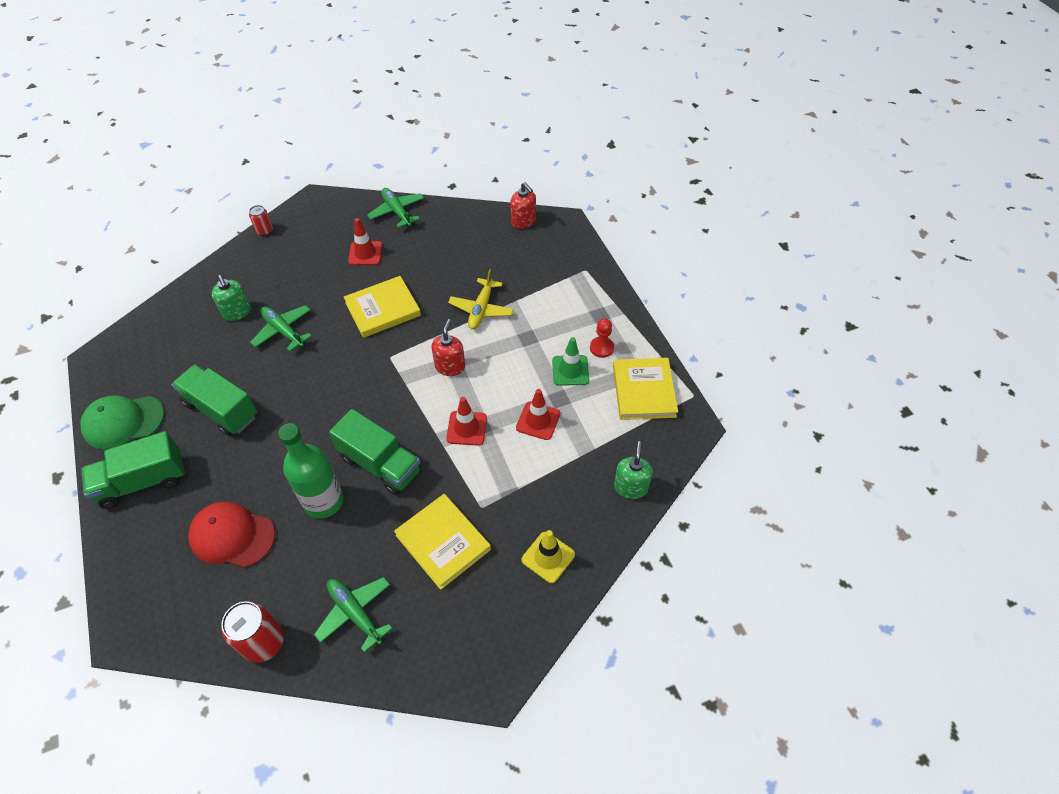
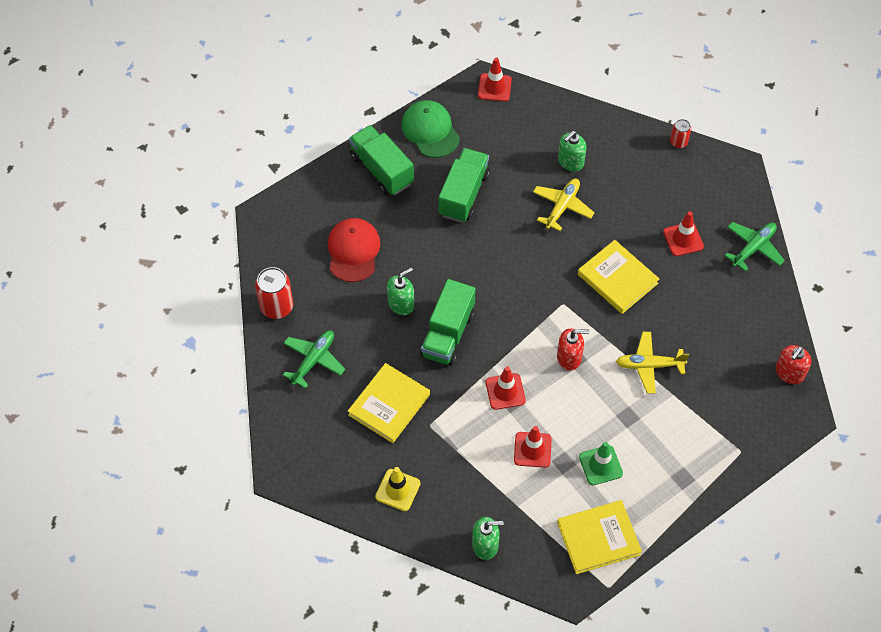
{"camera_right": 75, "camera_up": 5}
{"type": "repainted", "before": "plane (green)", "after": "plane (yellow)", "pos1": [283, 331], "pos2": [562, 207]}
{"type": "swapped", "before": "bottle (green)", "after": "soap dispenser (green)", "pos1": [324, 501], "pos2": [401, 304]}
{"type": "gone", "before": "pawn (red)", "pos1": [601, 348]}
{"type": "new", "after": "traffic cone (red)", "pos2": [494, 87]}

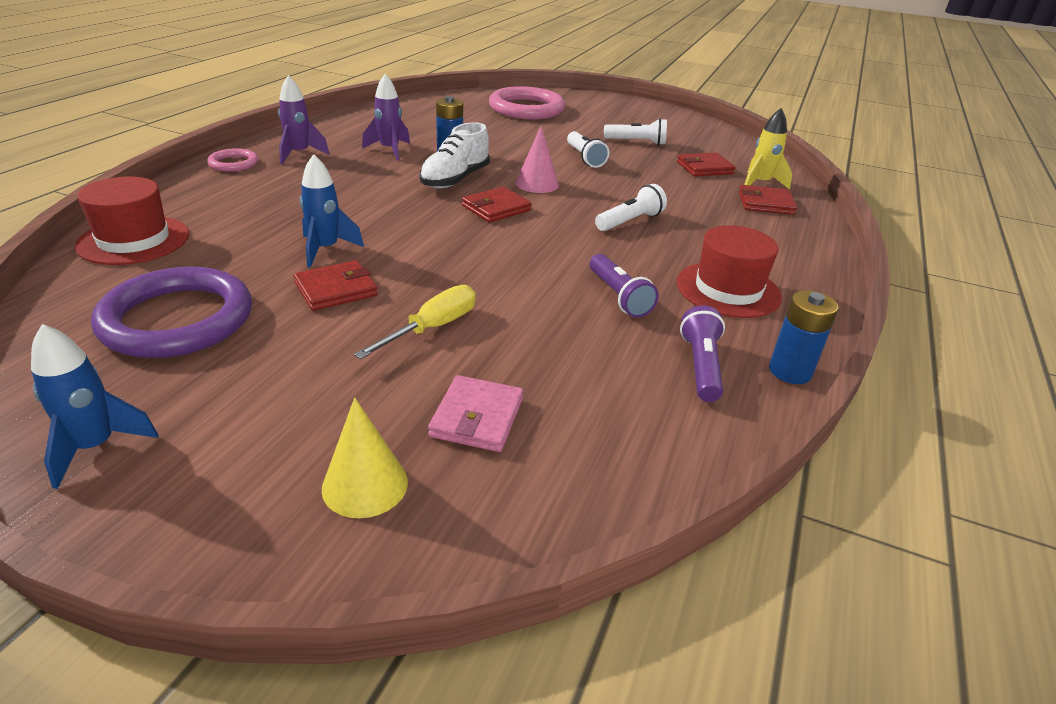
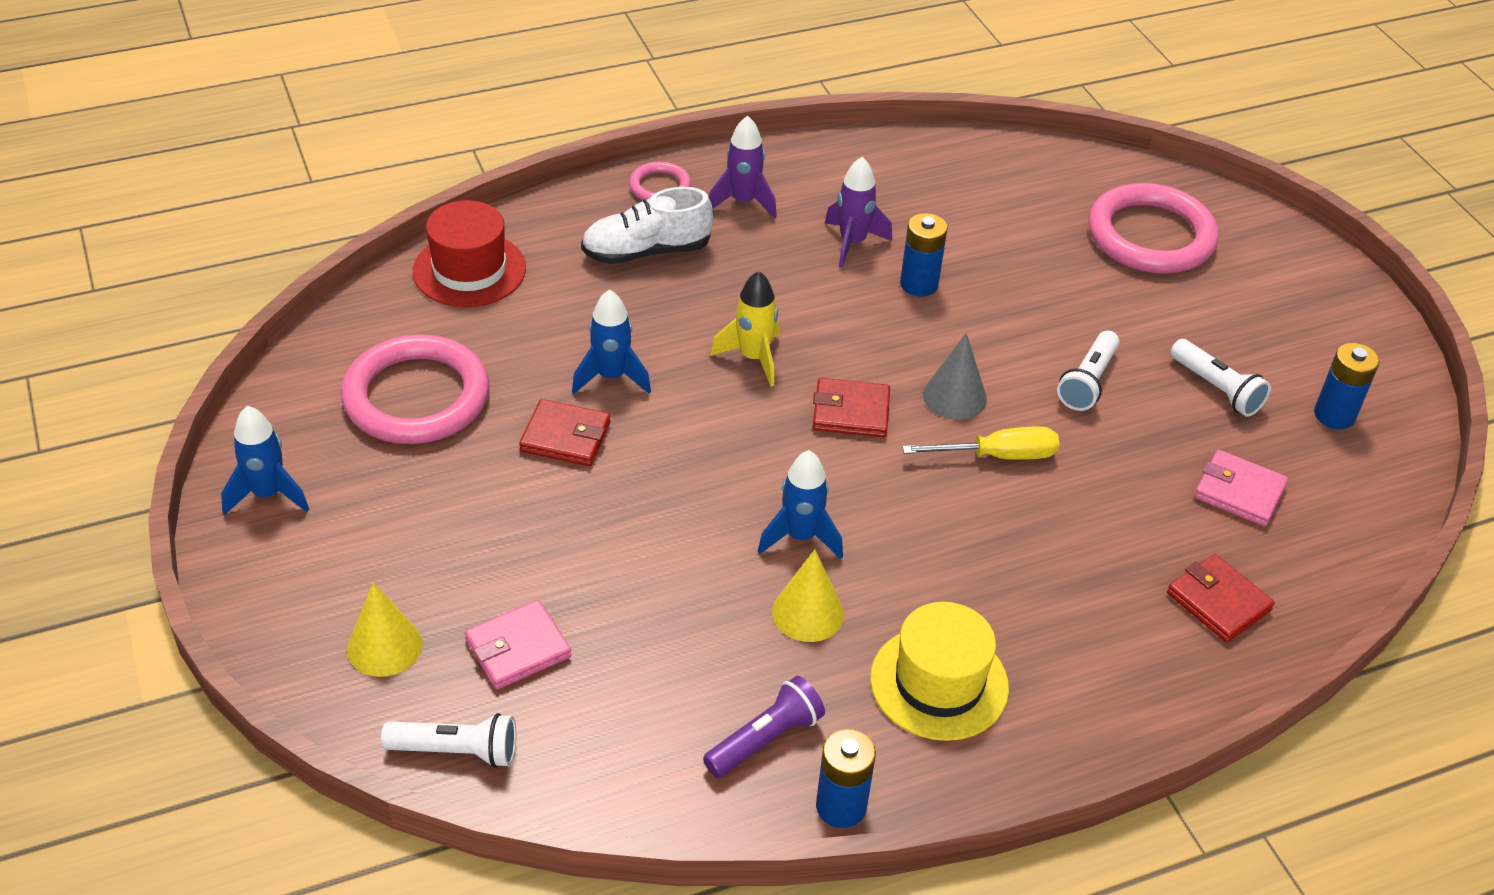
{"camera_right": 45, "camera_up": 10}
{"type": "repainted", "before": "ring (purple)", "after": "ring (pink)", "pos1": [177, 319], "pos2": [416, 397]}
{"type": "shifted", "before": "screwdriver (yellow)", "pos1": [432, 328], "pos2": [998, 456]}
{"type": "shifted", "before": "shoe (white)", "pos1": [455, 179], "pos2": [646, 252]}
{"type": "repainted", "before": "cone (pink)", "after": "cone (grey)", "pos1": [537, 184], "pos2": [954, 397]}
{"type": "swapped", "before": "flashlight (purple)", "after": "cone (yellow)", "pos1": [618, 296], "pos2": [808, 613]}
{"type": "shifted", "before": "flashlight (white)", "pos1": [629, 221], "pos2": [456, 751]}
{"type": "repainted", "before": "wallet (red)", "after": "wallet (pink)", "pos1": [704, 168], "pos2": [1239, 492]}
{"type": "repainted", "before": "hat (red)", "after": "hat (yellow)", "pos1": [728, 289], "pos2": [939, 683]}
{"type": "shifted", "before": "rocket (yellow)", "pos1": [760, 184], "pos2": [753, 358]}
{"type": "new", "after": "rocket (blue)", "pos2": [800, 537]}
{"type": "new", "after": "battery (blue)", "pos2": [1334, 415]}

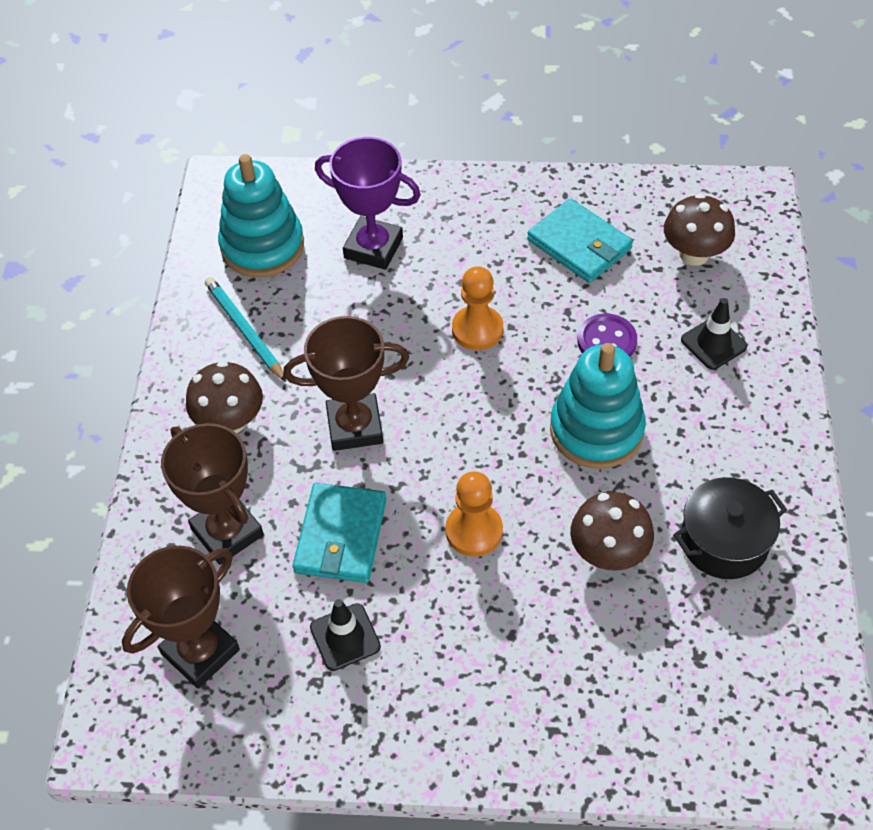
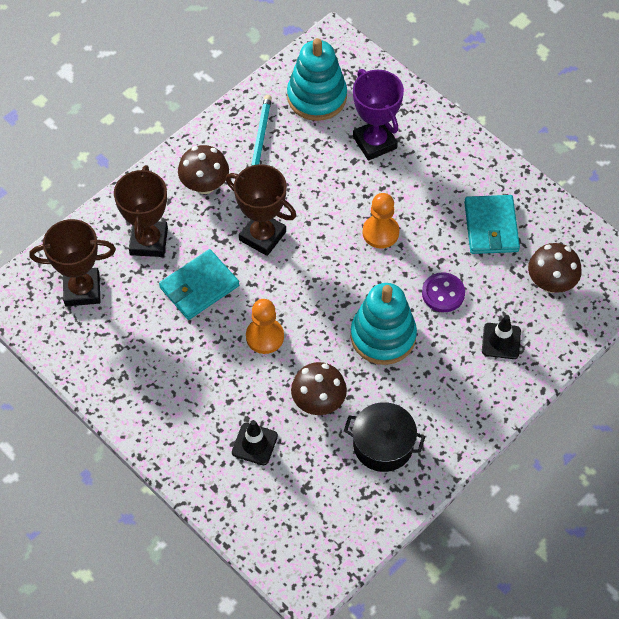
{"camera_right": 40, "camera_up": 5}
{"type": "shifted", "before": "traffic cone (black)", "pos1": [345, 637], "pos2": [254, 444]}

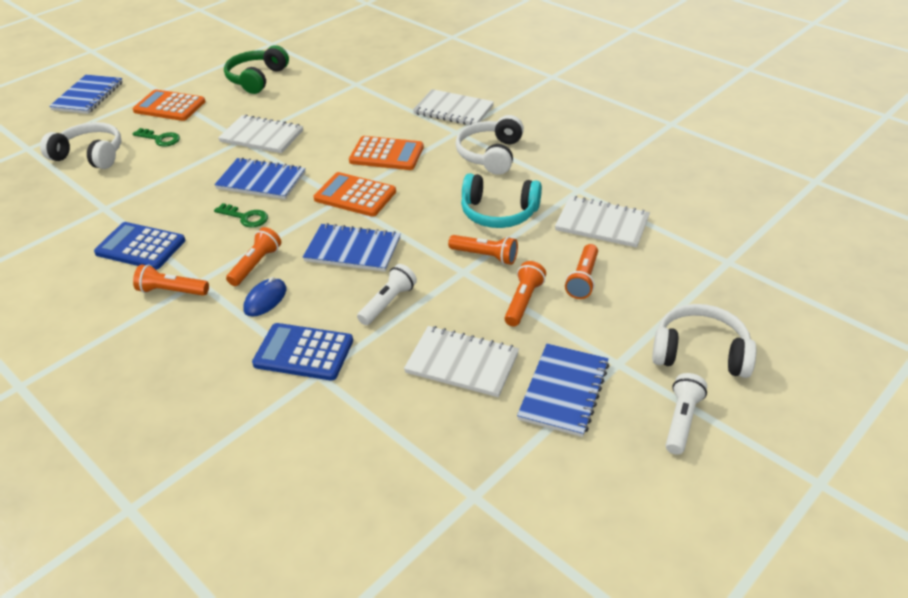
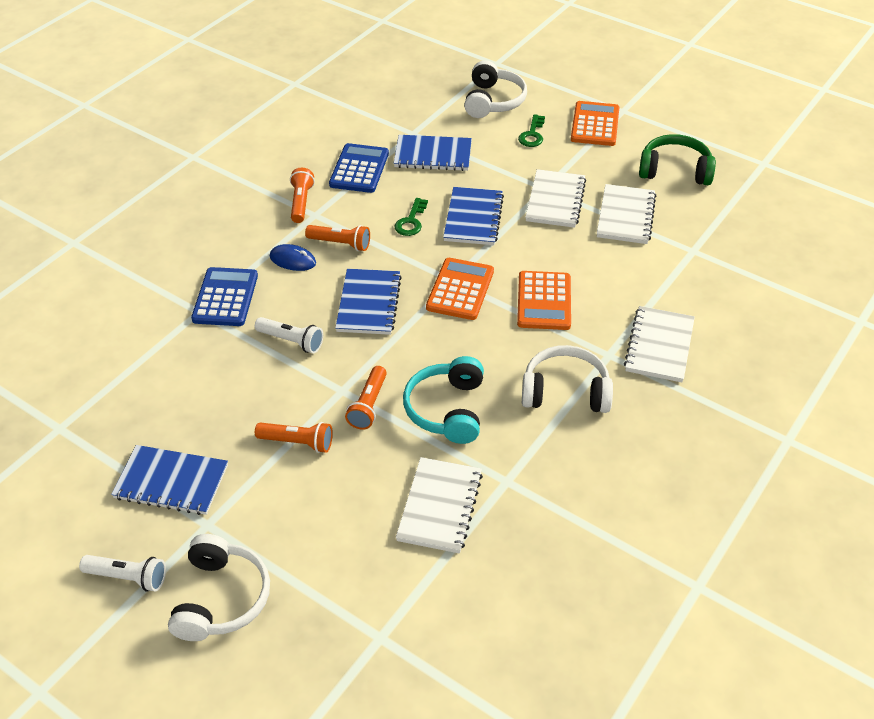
{"camera_right": 80, "camera_up": 5}
{"type": "shifted", "before": "notebook (blue)", "pos1": [88, 96], "pos2": [433, 155]}
{"type": "shifted", "before": "notebook (white)", "pos1": [462, 363], "pos2": [626, 216]}
{"type": "gone", "before": "flashlight (orange)", "pos1": [583, 279]}

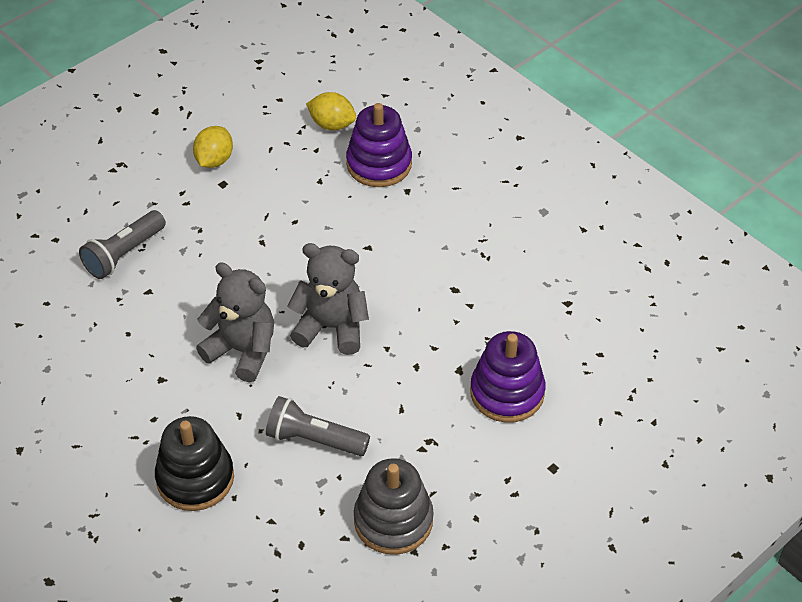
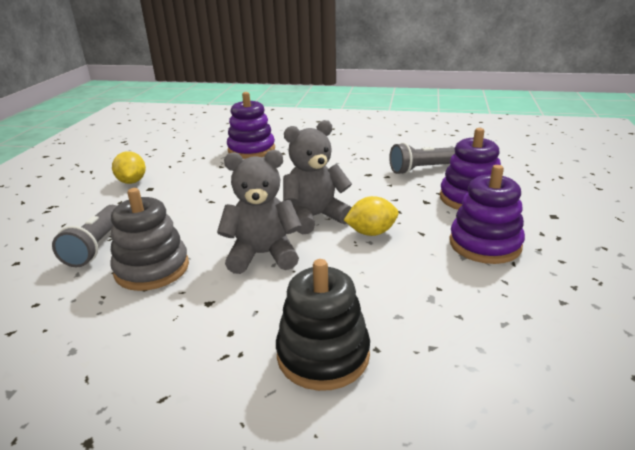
{"camera_right": -35, "camera_up": -20}
{"type": "shifted", "before": "flashlight (grey)", "pos1": [314, 439], "pos2": [422, 169]}
{"type": "shifted", "before": "lemon (yellow)", "pos1": [332, 124], "pos2": [371, 232]}
{"type": "shifted", "before": "stacking toy (grey)", "pos1": [393, 520], "pos2": [152, 269]}
{"type": "new", "after": "stacking toy (purple)", "pos2": [484, 244]}

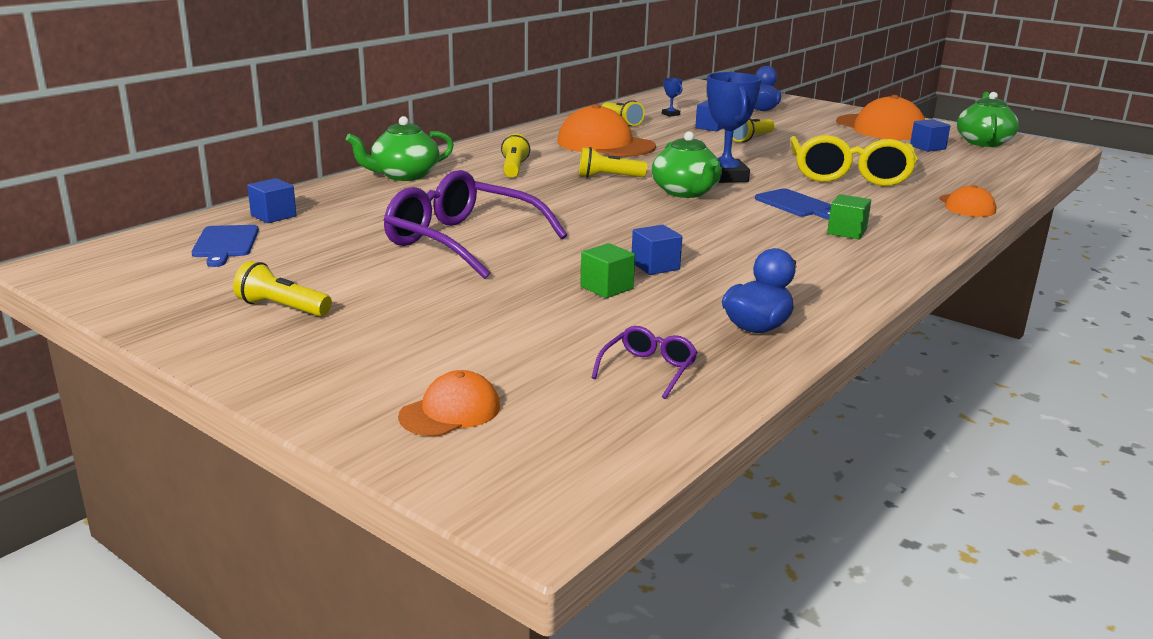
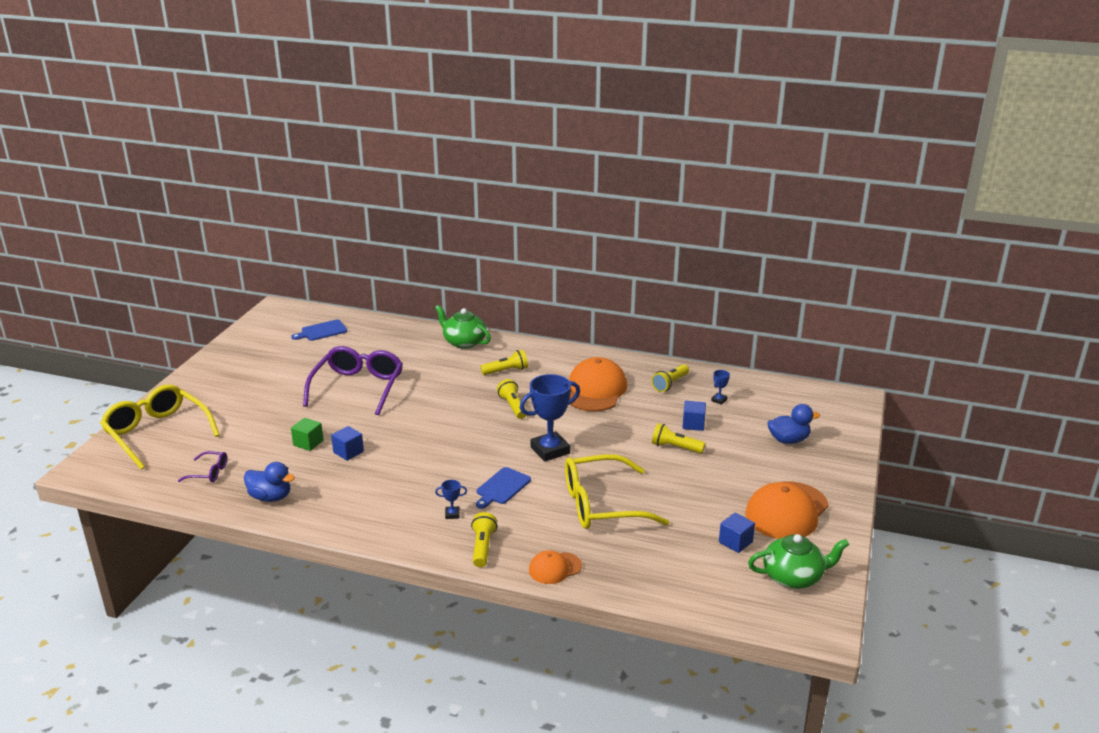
{"camera_right": 70, "camera_up": 5}
{"type": "shifted", "before": "flashlight (yellow)", "pos1": [282, 308], "pos2": [483, 547]}
{"type": "gone", "before": "cube (blue)", "pos1": [273, 216]}
{"type": "swapped", "before": "cap (orange)", "after": "glasses (yellow)", "pos1": [450, 411], "pos2": [157, 433]}
{"type": "gone", "before": "teapot (green)", "pos1": [686, 192]}
{"type": "swapped", "before": "cube (green)", "after": "trophy (blue)", "pos1": [846, 232], "pos2": [452, 514]}

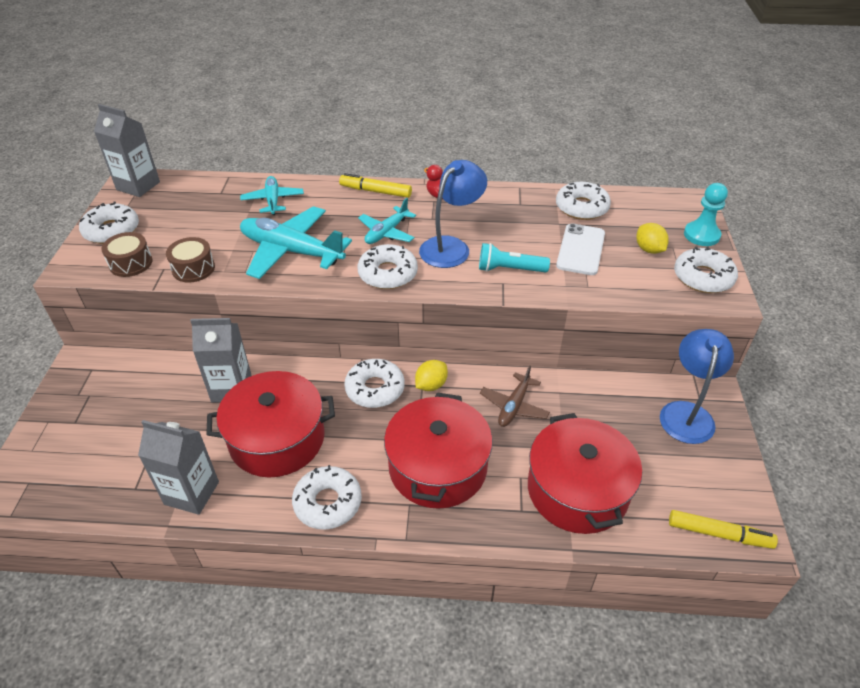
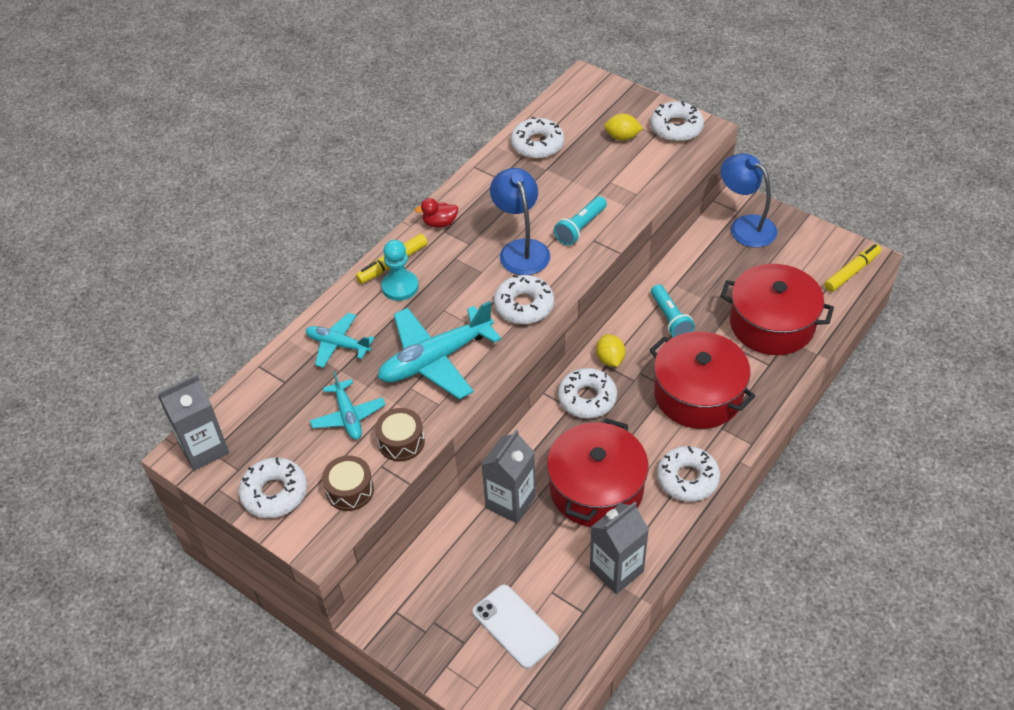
{"camera_right": -55, "camera_up": 5}
{"type": "shifted", "before": "plane (turquoise)", "pos1": [387, 232], "pos2": [348, 416]}
{"type": "swapped", "before": "plane (brown)", "after": "flashlight (turquoise)", "pos1": [514, 406], "pos2": [670, 319]}
{"type": "shifted", "before": "phone (white)", "pos1": [581, 249], "pos2": [515, 626]}
{"type": "shifted", "before": "pawn (turquoise)", "pos1": [701, 235], "pos2": [400, 287]}

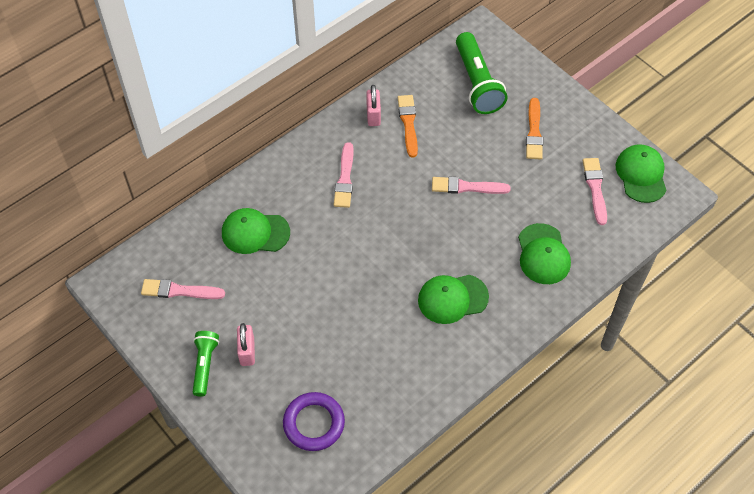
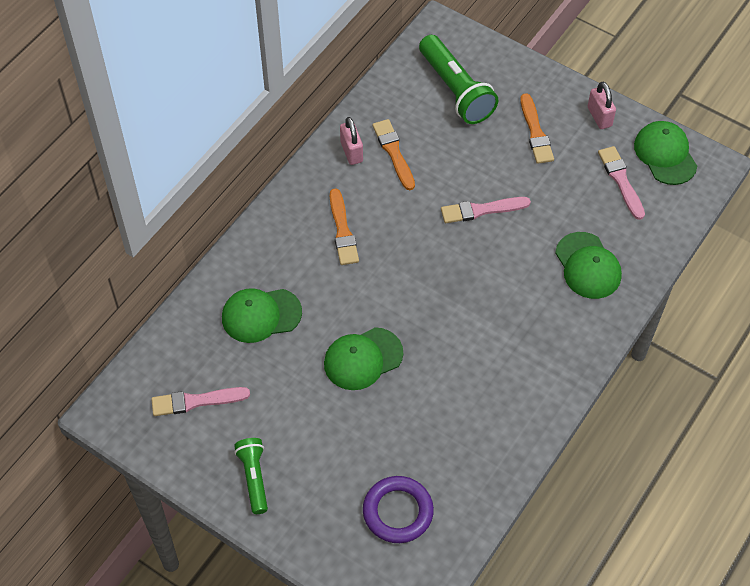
{"camera_right": -15, "camera_up": 0}
{"type": "shifted", "before": "padlock (pink)", "pos1": [247, 351], "pos2": [599, 117]}
{"type": "repainted", "before": "brush (pink)", "after": "brush (orange)", "pos1": [345, 178], "pos2": [342, 230]}
{"type": "shifted", "before": "cap (green)", "pos1": [452, 299], "pos2": [363, 359]}

